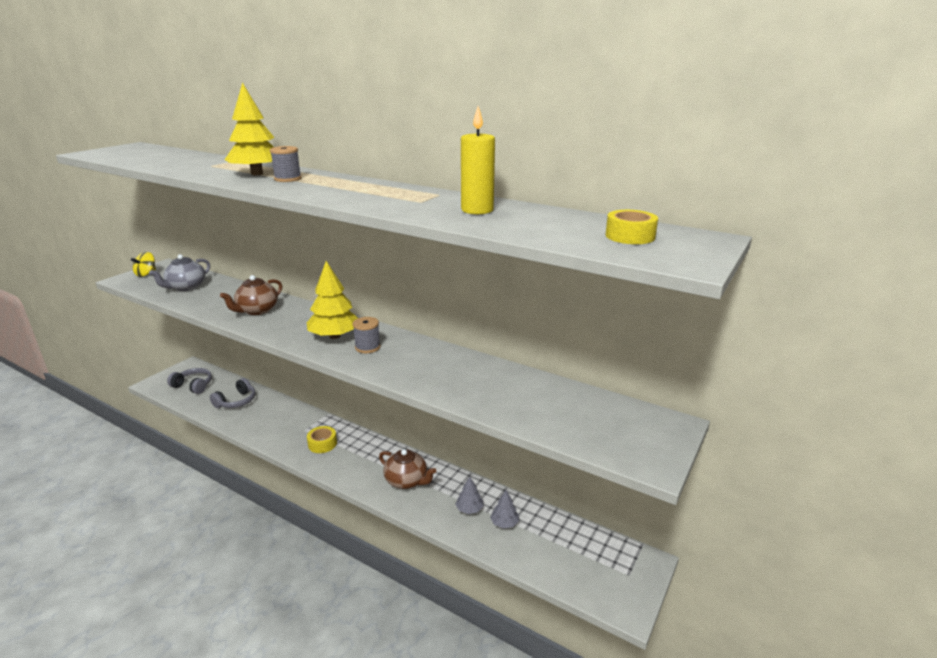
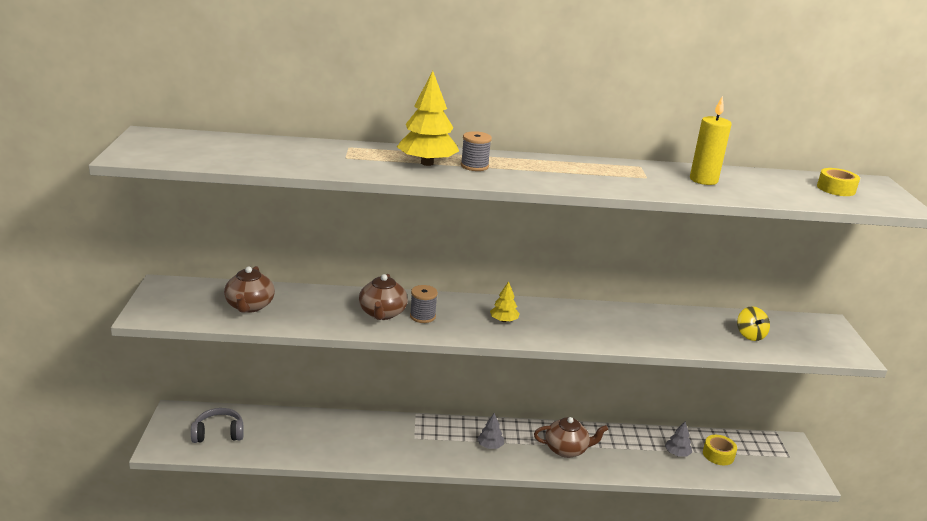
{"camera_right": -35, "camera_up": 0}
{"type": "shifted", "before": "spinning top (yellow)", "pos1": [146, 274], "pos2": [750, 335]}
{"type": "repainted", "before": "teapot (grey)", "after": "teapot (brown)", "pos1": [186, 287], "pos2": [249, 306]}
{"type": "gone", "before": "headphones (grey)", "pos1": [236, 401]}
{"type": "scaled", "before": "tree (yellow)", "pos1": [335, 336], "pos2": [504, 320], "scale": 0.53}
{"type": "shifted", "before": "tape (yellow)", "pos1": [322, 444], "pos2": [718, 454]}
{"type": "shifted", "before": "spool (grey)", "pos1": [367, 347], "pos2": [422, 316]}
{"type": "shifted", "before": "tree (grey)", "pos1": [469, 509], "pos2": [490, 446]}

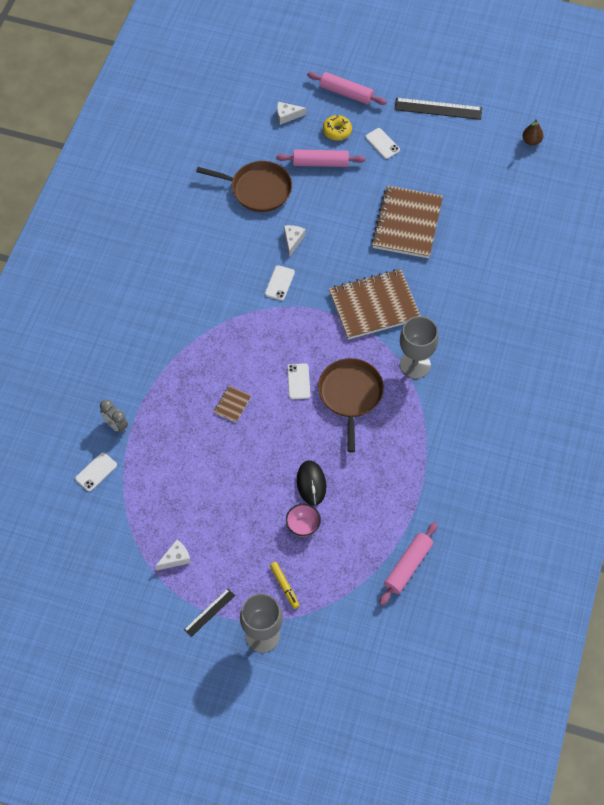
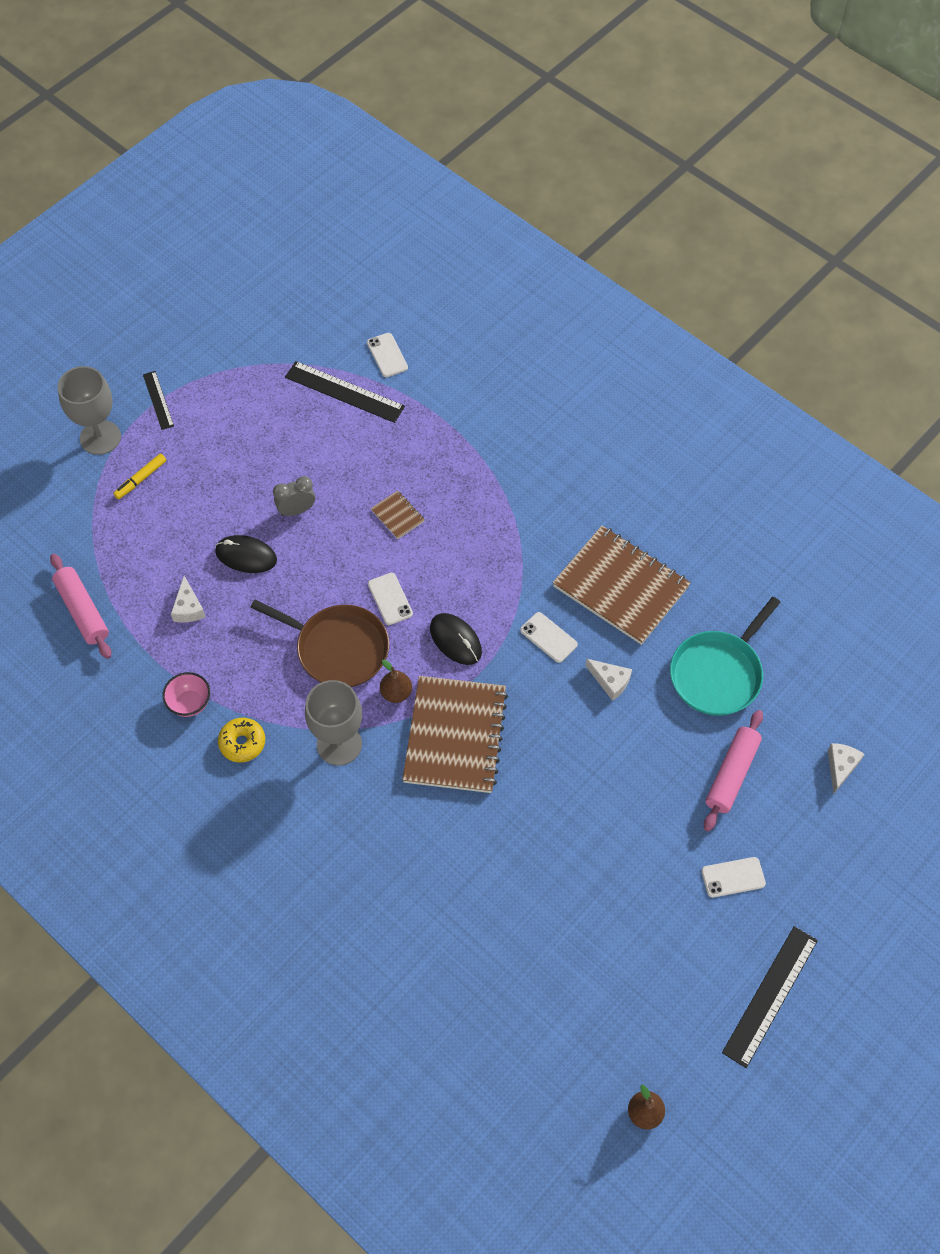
{"camera_right": 115, "camera_up": 0}
{"type": "shifted", "before": "clock (grey)", "pos1": [116, 425], "pos2": [296, 510]}
{"type": "shifted", "before": "cheese (white)", "pos1": [175, 558], "pos2": [188, 608]}
{"type": "repainted", "before": "pan (brown)", "after": "pan (turquoise)", "pos1": [258, 189], "pos2": [718, 673]}
{"type": "rotated", "before": "marker (yellow)", "pos1": [284, 586], "pos2": [141, 479], "turn": -45}
{"type": "shifted", "before": "bowl (pink)", "pos1": [303, 526], "pos2": [190, 703]}
{"type": "rotated", "before": "phone (white)", "pos1": [298, 381], "pos2": [390, 599], "turn": 45}
{"type": "gone", "before": "rolling pin (pink)", "pos1": [346, 93]}
{"type": "shifted", "before": "donut (yellow)", "pos1": [337, 131], "pos2": [242, 743]}
{"type": "shifted", "before": "notebook (brown)", "pos1": [407, 224], "pos2": [620, 587]}
{"type": "new", "after": "ruler (black)", "pos2": [344, 392]}
{"type": "new", "after": "pear (brown)", "pos2": [396, 693]}
{"type": "new", "after": "mouse (black)", "pos2": [455, 640]}

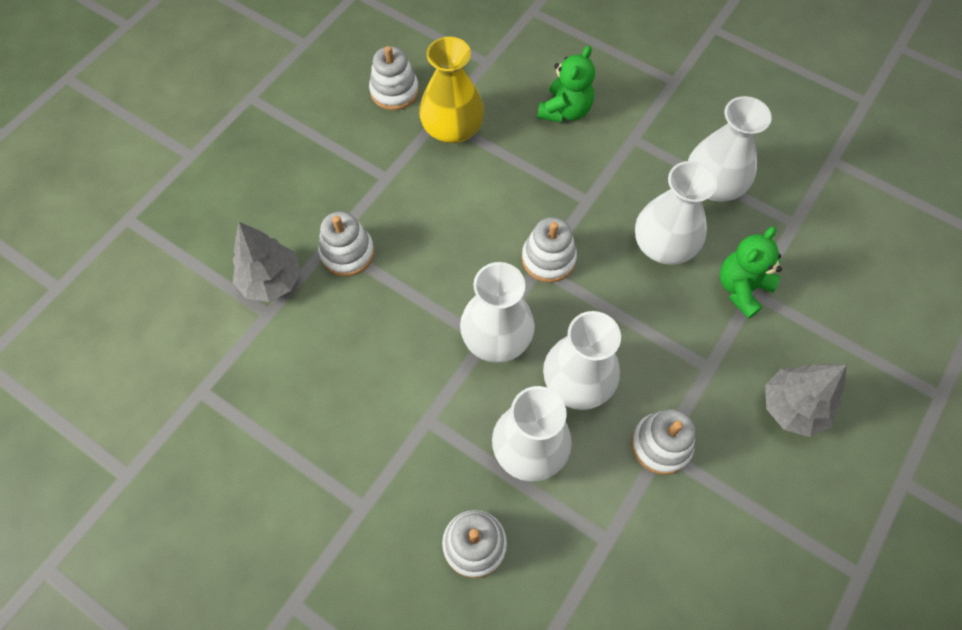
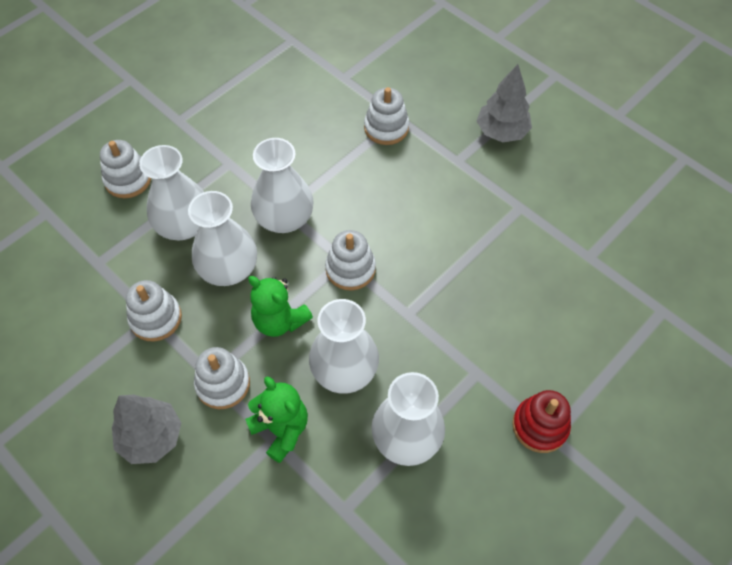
{"camera_right": 100, "camera_up": -5}
{"type": "shifted", "before": "tree (grey)", "pos1": [272, 281], "pos2": [501, 132]}
{"type": "shifted", "before": "stacking toy (white)", "pos1": [394, 91], "pos2": [223, 384]}
{"type": "gone", "before": "vase (yellow)", "pos1": [452, 129]}
{"type": "shifted", "before": "teddy bear (green)", "pos1": [565, 110], "pos2": [279, 320]}
{"type": "new", "after": "stacking toy (red)", "pos2": [540, 426]}

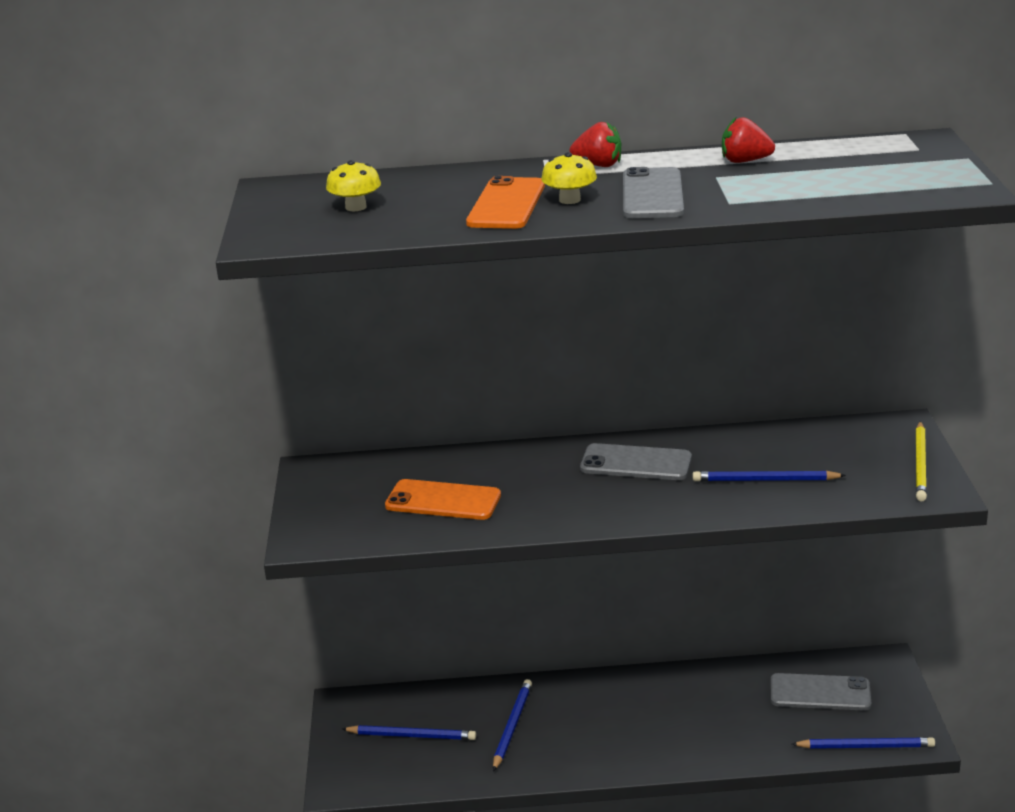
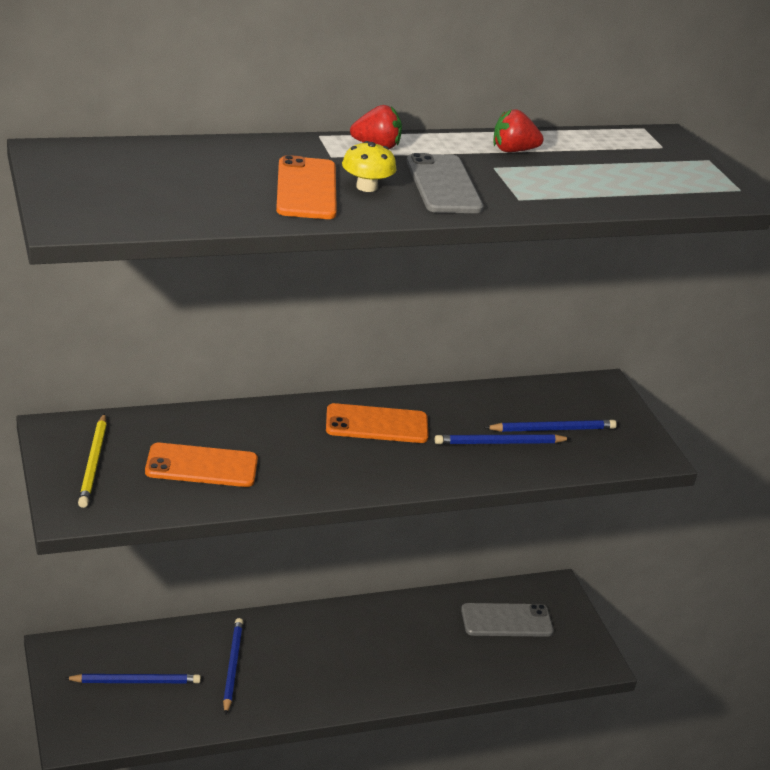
{"camera_right": -20, "camera_up": 5}
{"type": "gone", "before": "mushroom (yellow)", "pos1": [356, 207]}
{"type": "repainted", "before": "phone (grey)", "after": "phone (orange)", "pos1": [636, 463], "pos2": [377, 424]}
{"type": "shifted", "before": "pencil (blue)", "pos1": [865, 746], "pos2": [552, 429]}
{"type": "shifted", "before": "pencil (yellow)", "pos1": [920, 464], "pos2": [93, 463]}

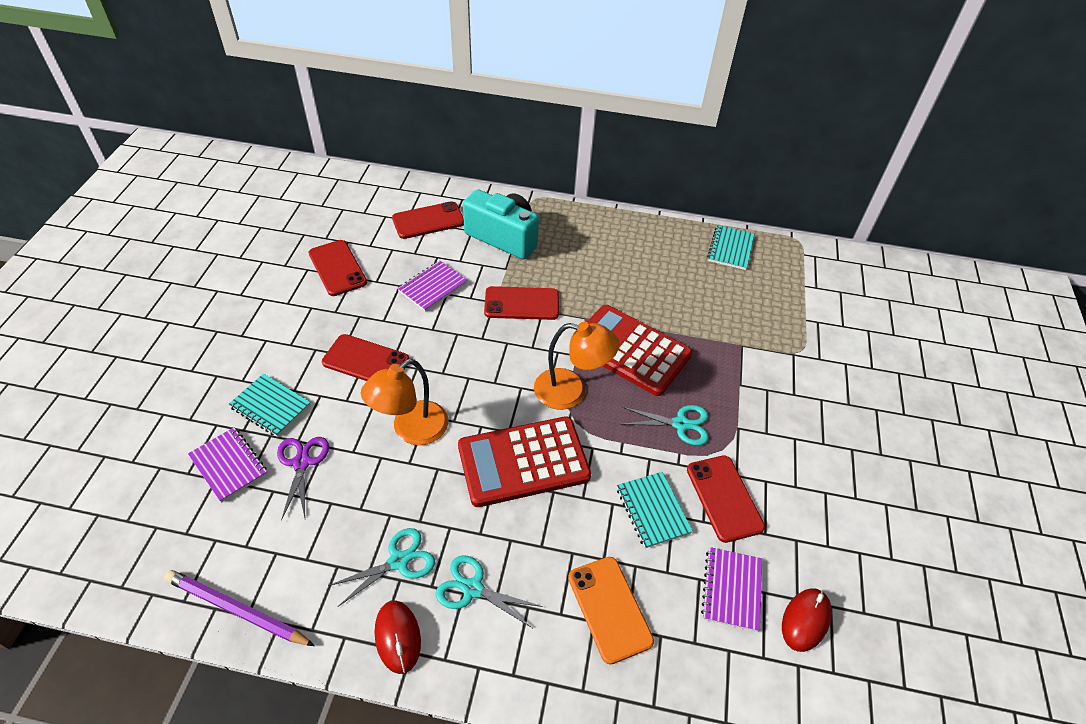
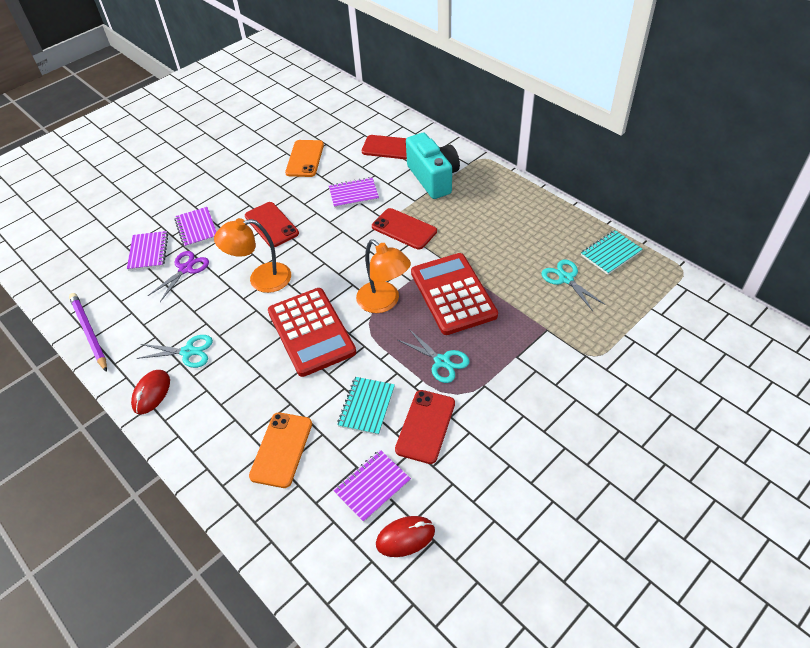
{"camera_right": 40, "camera_up": 0}
{"type": "repainted", "before": "notebook (turquoise)", "after": "notebook (purple)", "pos1": [270, 406], "pos2": [196, 228]}
{"type": "repainted", "before": "phone (red)", "after": "phone (orange)", "pos1": [337, 268], "pos2": [305, 159]}
{"type": "shifted", "before": "scissors (turquoise)", "pos1": [473, 589], "pos2": [566, 279]}
{"type": "rotated", "before": "calculator (red)", "pos1": [523, 461], "pos2": [311, 332], "turn": -135}

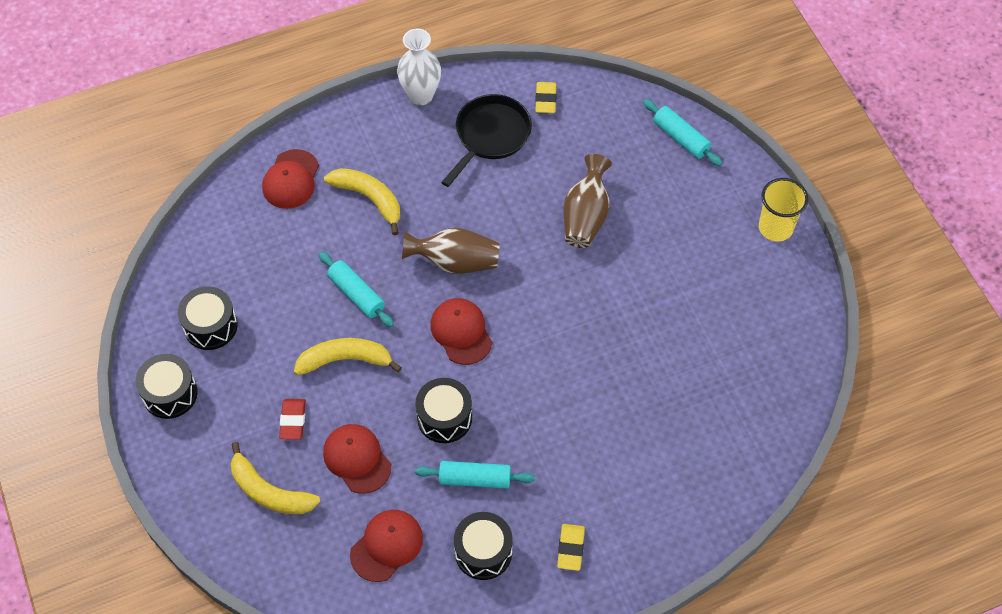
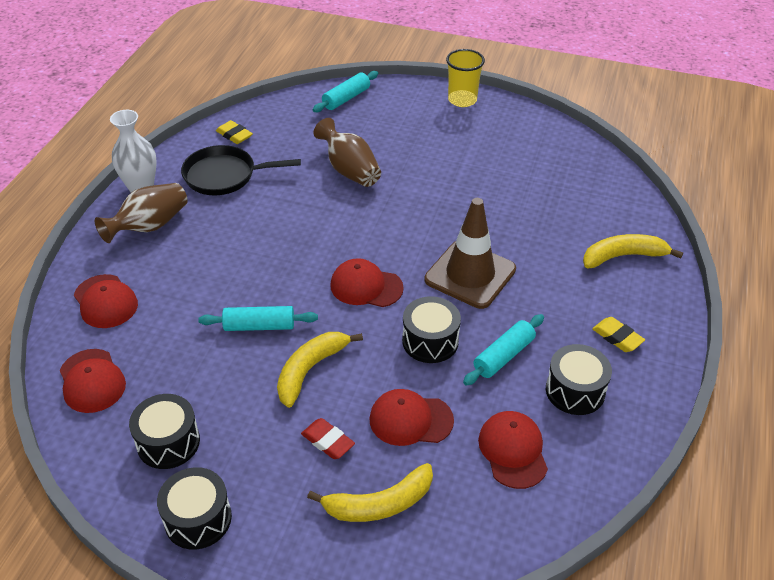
{"camera_right": -50, "camera_up": -15}
{"type": "shifted", "before": "banana (yellow)", "pos1": [369, 198], "pos2": [623, 256]}
{"type": "shifted", "before": "vase (brown)", "pos1": [455, 262], "pos2": [149, 226]}
{"type": "rotated", "before": "pan (black)", "pos1": [490, 136], "pos2": [224, 175], "turn": -75}
{"type": "rotated", "before": "rolling pin (turquoise)", "pos1": [681, 138], "pos2": [346, 98], "turn": -45}
{"type": "new", "after": "cap (red)", "pos2": [92, 381]}
{"type": "new", "after": "traffic cone (brown)", "pos2": [470, 274]}

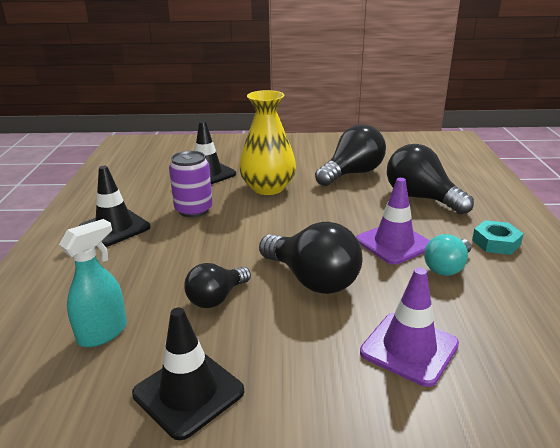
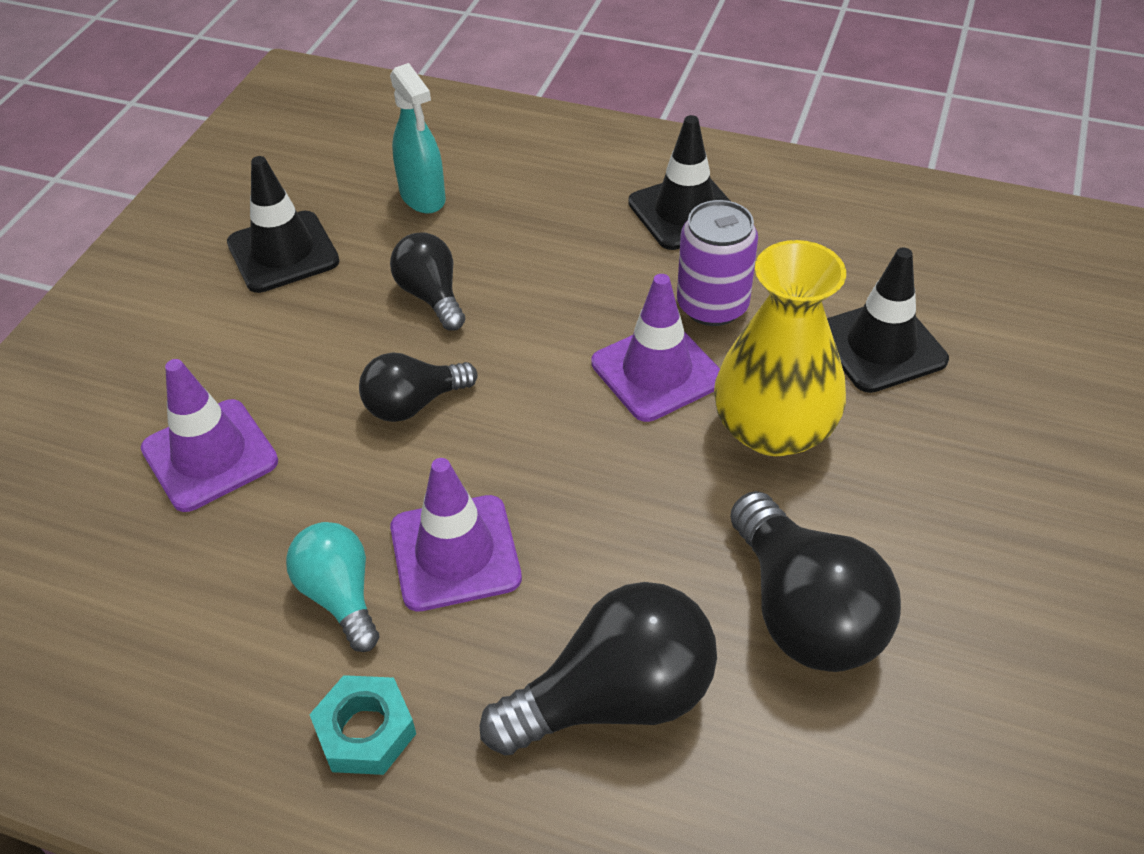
{"camera_right": 110, "camera_up": 20}
{"type": "scaled", "before": "light bulb (black)", "pos1": [312, 280], "pos2": [413, 404], "scale": 0.61}
{"type": "new", "after": "traffic cone (purple)", "pos2": [657, 371]}

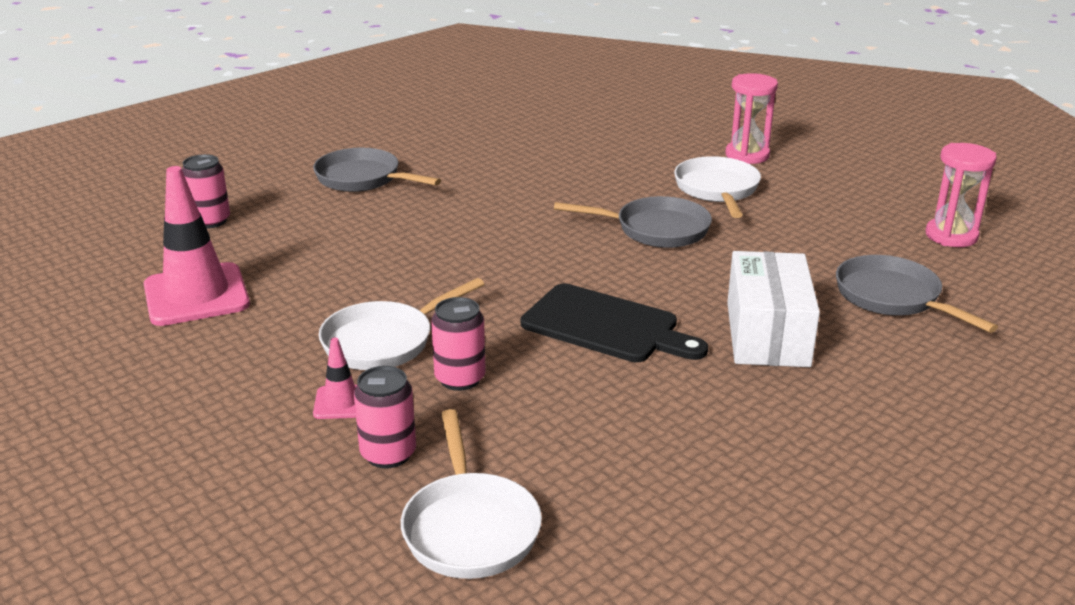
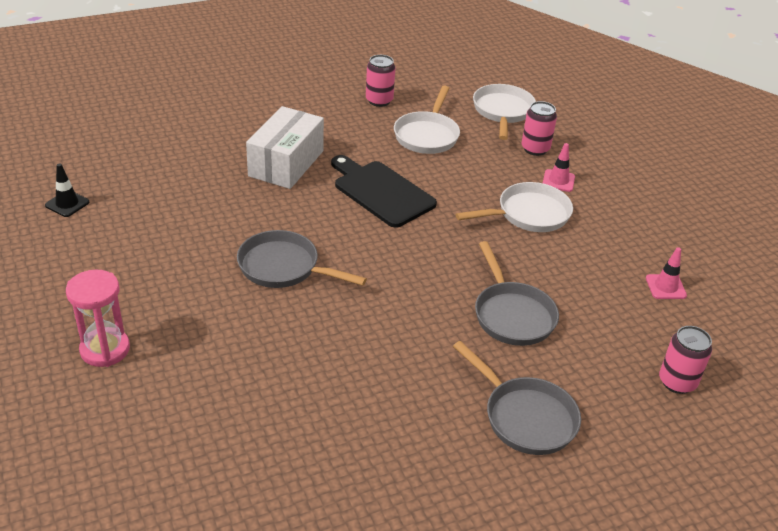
{"camera_right": -165, "camera_up": 10}
{"type": "scaled", "before": "traffic cone (pink)", "pos1": [196, 295], "pos2": [665, 287], "scale": 0.47}
{"type": "shifted", "before": "can (pink)", "pos1": [460, 379], "pos2": [379, 100]}
{"type": "shifted", "before": "pan (white)", "pos1": [717, 190], "pos2": [427, 135]}
{"type": "shifted", "before": "pan (grey)", "pos1": [892, 298], "pos2": [512, 315]}
{"type": "swapped", "before": "hourglass (pink)", "after": "traffic cone (black)", "pos1": [951, 236], "pos2": [67, 204]}

